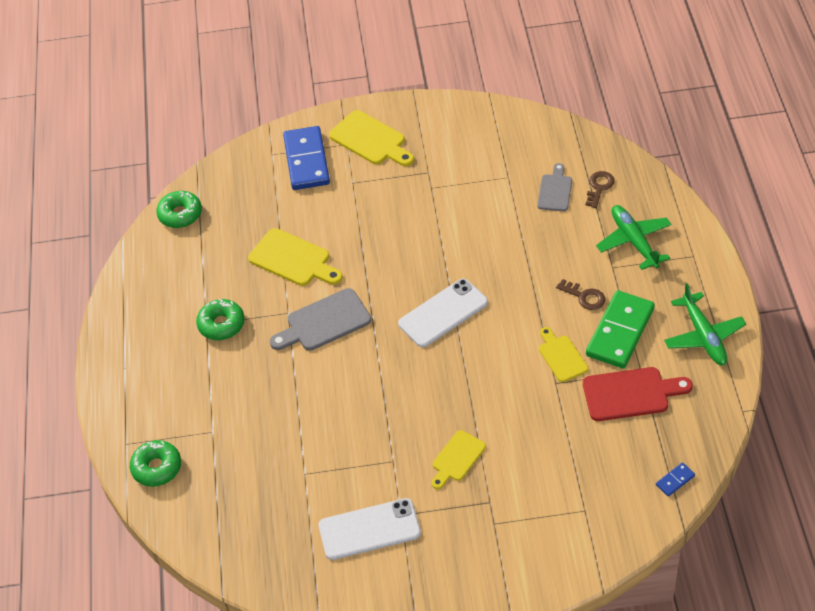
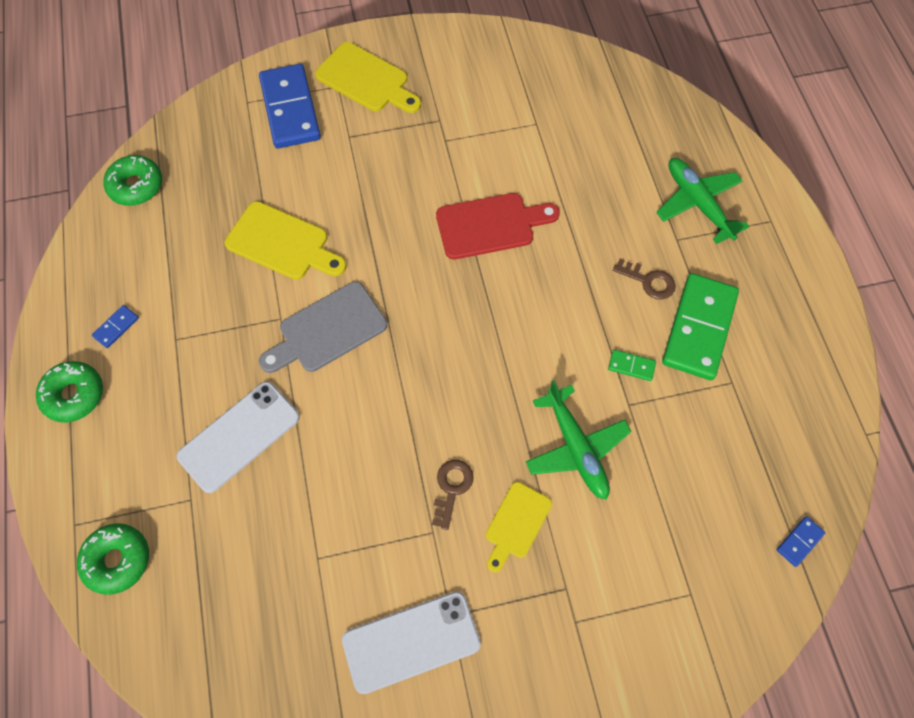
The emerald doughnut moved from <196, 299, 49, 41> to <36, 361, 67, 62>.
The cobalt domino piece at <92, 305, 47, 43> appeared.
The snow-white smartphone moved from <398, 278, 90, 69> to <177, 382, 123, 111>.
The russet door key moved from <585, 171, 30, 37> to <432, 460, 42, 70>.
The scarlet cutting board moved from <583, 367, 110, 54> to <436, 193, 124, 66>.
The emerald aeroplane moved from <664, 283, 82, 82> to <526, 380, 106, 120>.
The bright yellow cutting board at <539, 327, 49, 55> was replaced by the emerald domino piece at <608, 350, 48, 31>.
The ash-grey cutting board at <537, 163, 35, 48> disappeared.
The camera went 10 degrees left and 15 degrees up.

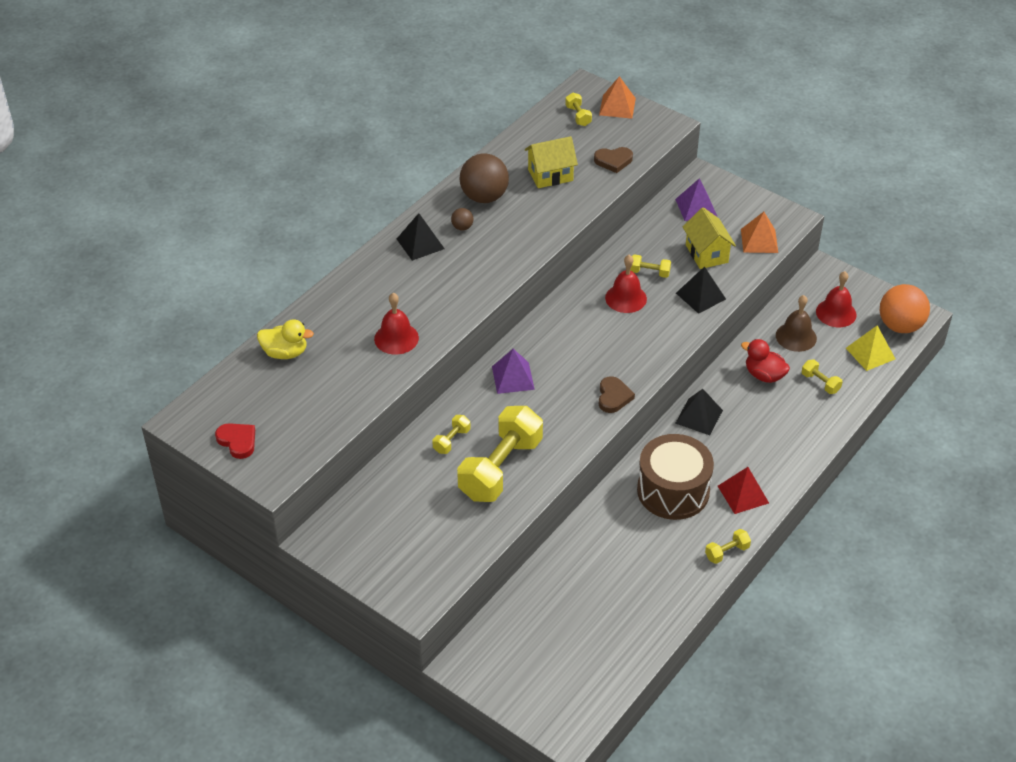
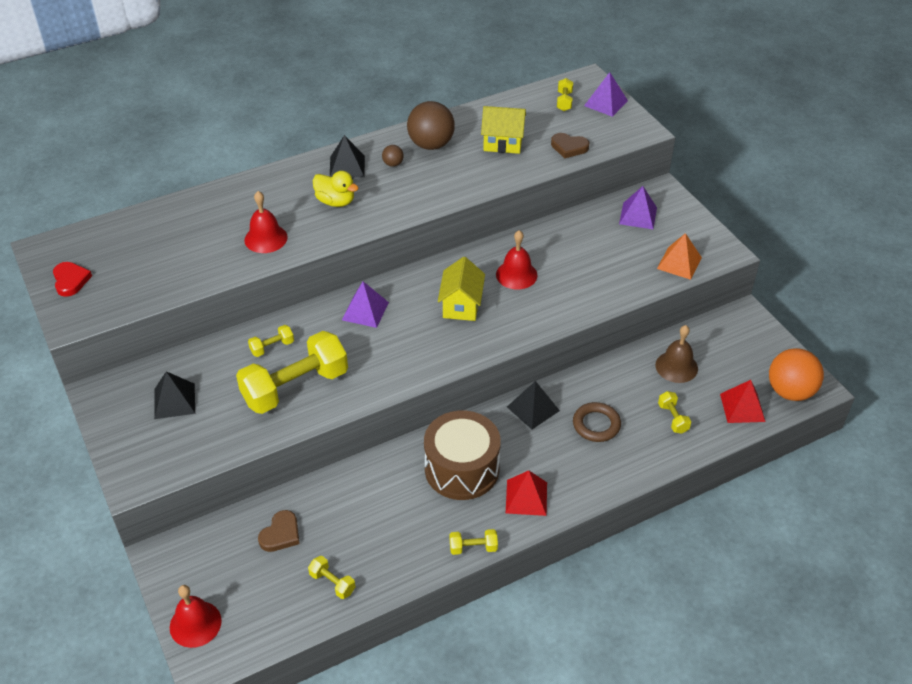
The ebony pyramid moved from <676, 266, 50, 48> to <154, 371, 41, 48>.
The scarlet hand bell moved from <816, 271, 41, 56> to <170, 585, 52, 63>.
The russet heart moved from <599, 376, 36, 37> to <258, 510, 42, 42>.
The bright yellow hand weight moved from <630, 254, 41, 24> to <308, 556, 47, 43>.
The bright yellow toy duck moved from <257, 320, 57, 39> to <313, 171, 45, 36>.
The bright yellow house moved from <683, 207, 53, 62> to <438, 257, 47, 64>.
The russet torus at <573, 402, 48, 40> appeared.
The bright orange pyramid at <599, 76, 37, 43> became the royal purple pyramid at <584, 72, 44, 45>.
The bright yellow pyramid at <846, 325, 49, 46> became the scarlet pyramid at <720, 380, 45, 43>.
The scarlet toy duck at <741, 339, 49, 44> disappeared.
The camera went 25 degrees right and 0 degrees up.

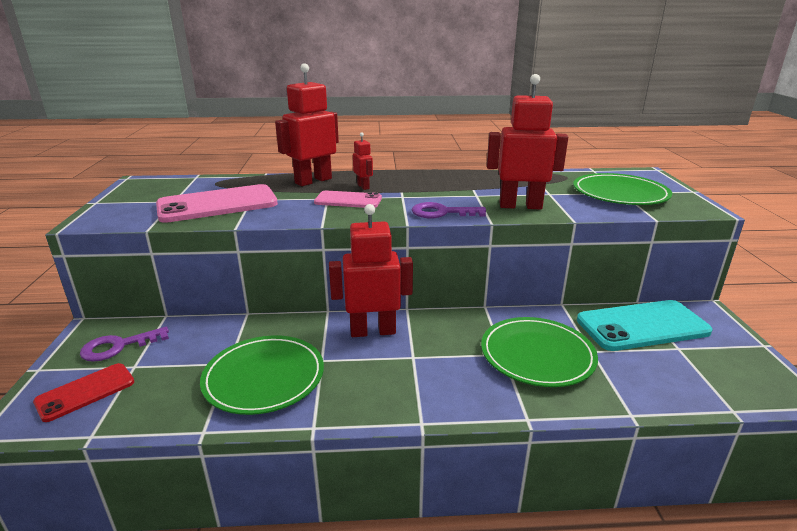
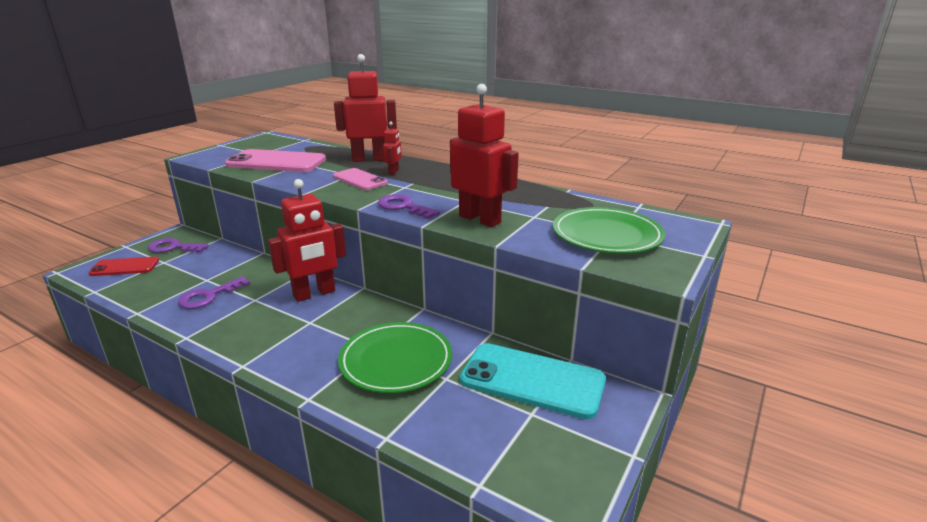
The emerald flat dish at <200, 335, 124, 80> was replaced by the royal purple door key at <178, 276, 72, 33>.
The scarlet robot figure at <329, 204, 84, 133> turned 120 degrees clockwise.
The camera went 35 degrees right and 0 degrees up.

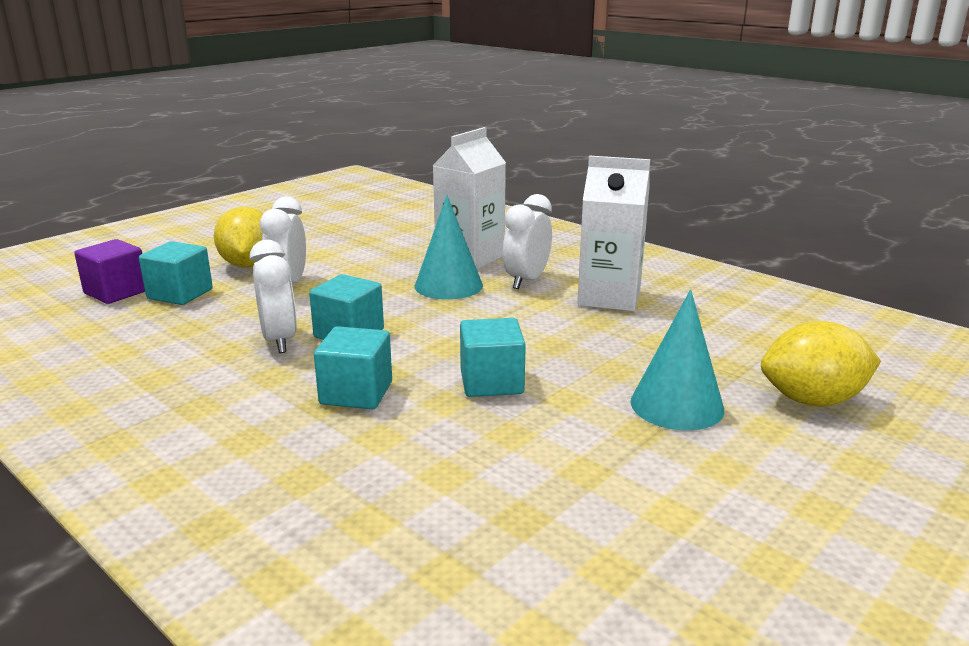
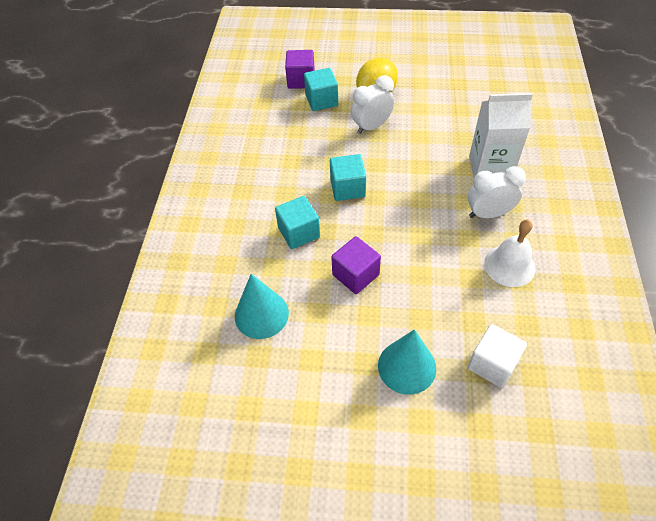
The turquoise cone shape moved from <415, 195, 68, 105> to <235, 274, 54, 65>.
The turquoise block at <460, 318, 66, 79> became the royal purple block at <332, 236, 49, 58>.
The snow-white block at <468, 324, 59, 64> appeared.
The snow-white milk carton at <577, 156, 73, 155> was replaced by the snow-white hand bell at <484, 220, 51, 67>.
The snow-white bedside clock at <250, 240, 47, 113> disappeared.
The bright yellow toy lemon at <761, 321, 120, 85> disappeared.
The camera went 55 degrees right and 30 degrees up.

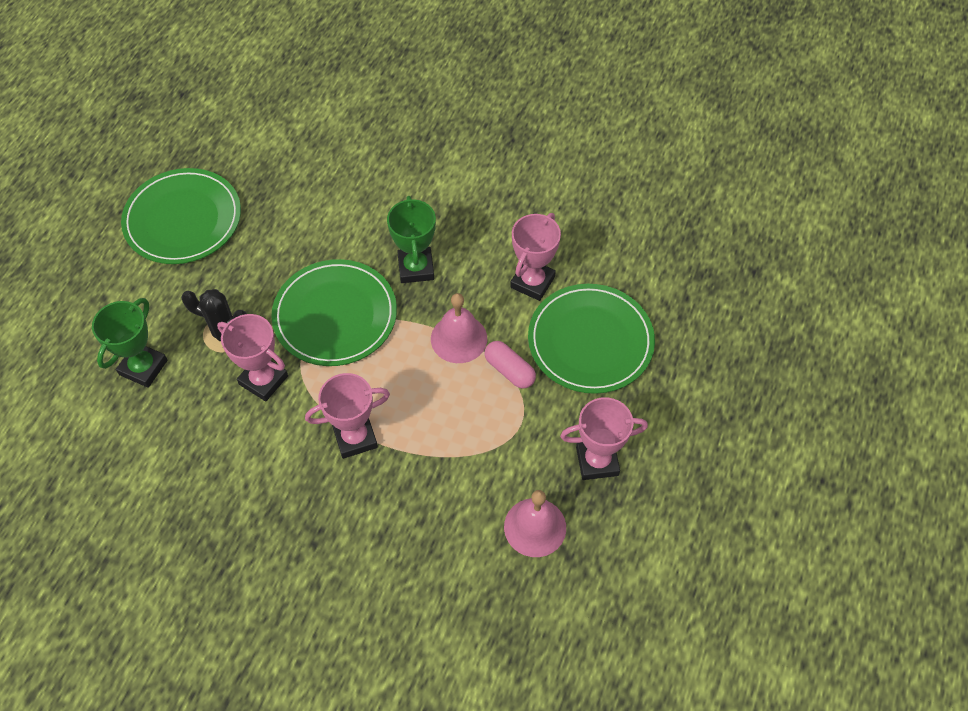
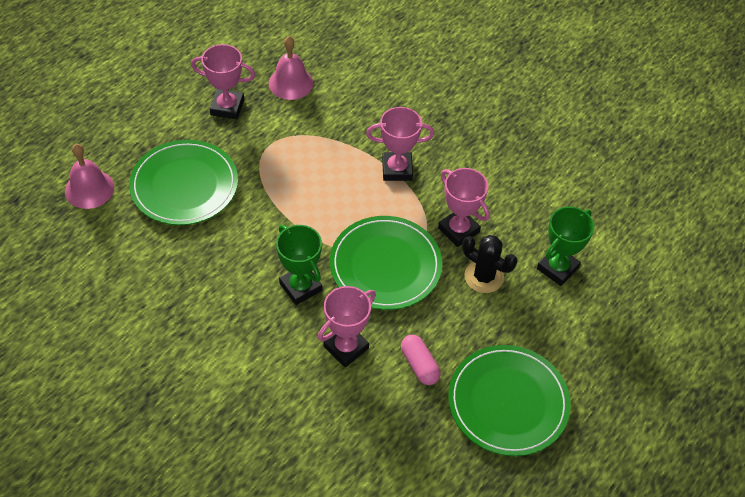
The rosy hand bell moved from <431, 293, 56, 70> to <65, 144, 49, 65>.
The emerald trophy at <387, 196, 49, 87> turned 45 degrees counterclockwise.
The rosy trophy moved from <510, 213, 51, 88> to <318, 286, 58, 81>.
The rosy capsule moved from <485, 341, 51, 48> to <401, 335, 39, 50>.
The camera went 165 degrees left and 5 degrees down.

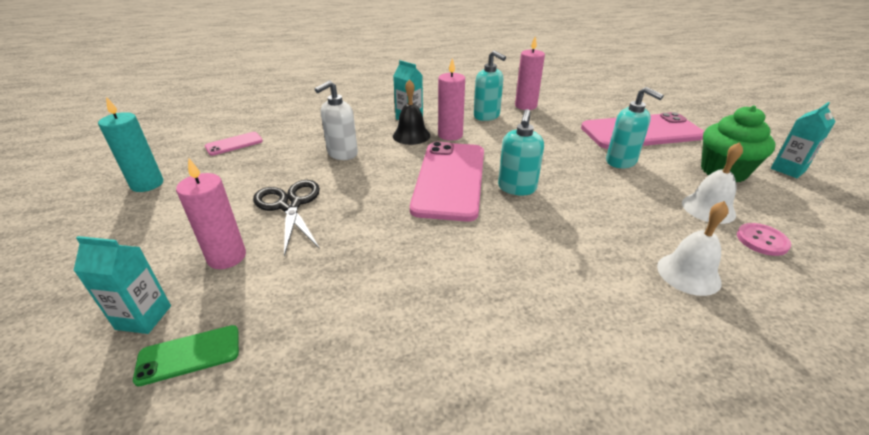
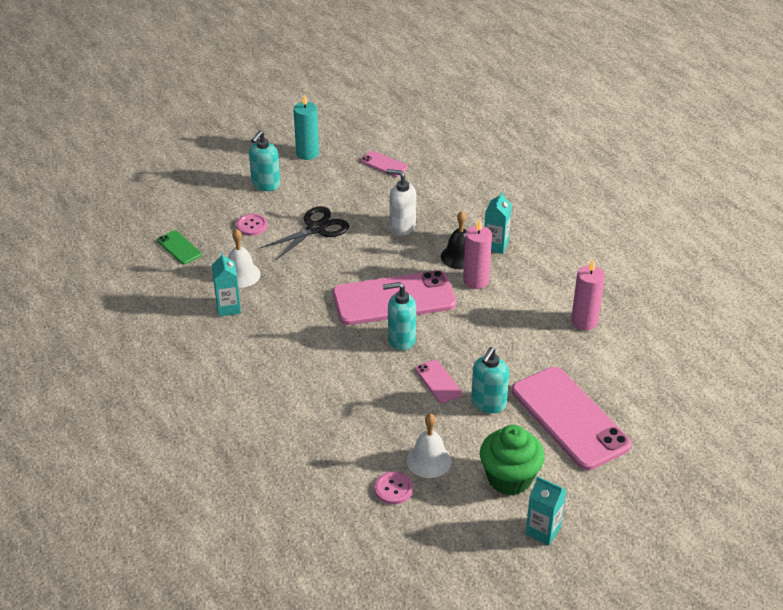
The turquoise milk carton moved from <73, 236, 98, 98> to <212, 252, 29, 65>.
The snow-white hand bell moved from <657, 201, 72, 95> to <228, 229, 33, 59>.
The rosy pillar candle at <176, 158, 70, 111> was replaced by the rosy button at <236, 214, 32, 22>.
The turquoise soap dispenser moved from <474, 50, 32, 71> to <249, 130, 31, 61>.
The rosy smartphone at <415, 360, 47, 43> appeared.
The camera went 70 degrees right and 5 degrees up.

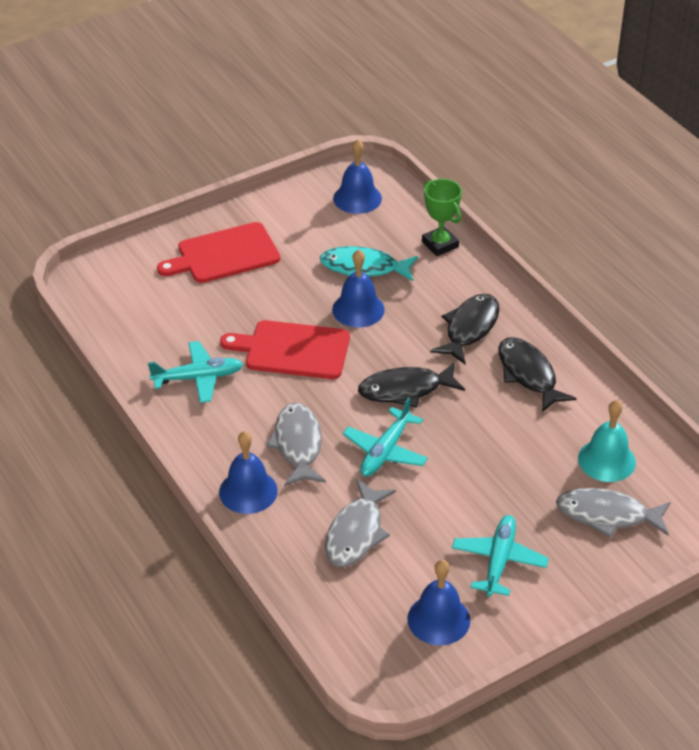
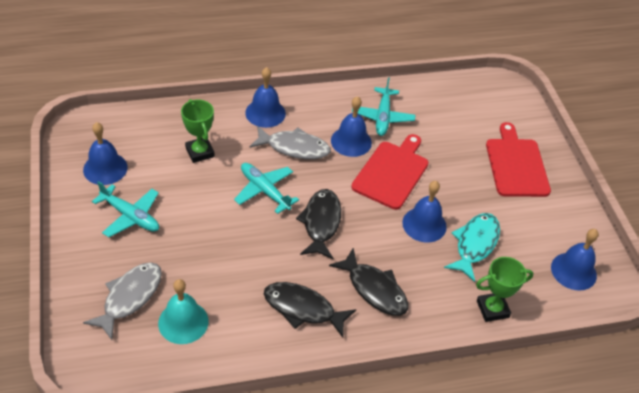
The ash-grey toy fish at <325, 479, 71, 88> was replaced by the emerald trophy at <181, 99, 34, 64>.
The ebony toy fish at <498, 337, 78, 75> turned 150 degrees counterclockwise.
The cobalt hand bell at <331, 96, 41, 61> appeared.
The camera went 105 degrees right and 5 degrees up.

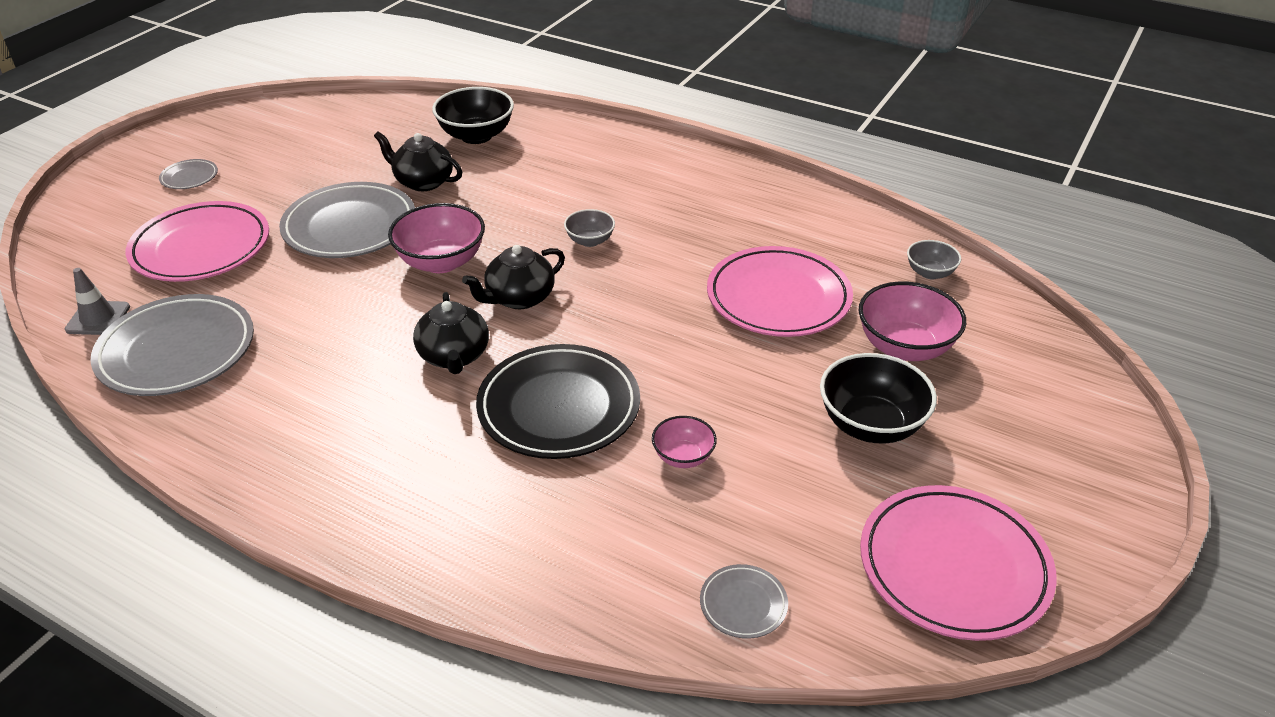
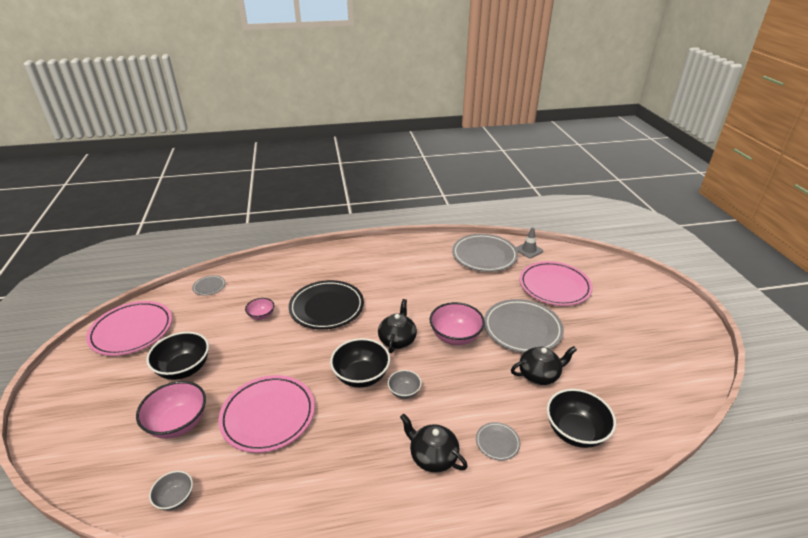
The ebony bowl at <330, 338, 60, 50> appeared.
The ebony teapot moved from <413, 292, 76, 82> to <400, 414, 68, 59>.
The ash-grey flat dish moved from <159, 159, 59, 30> to <476, 422, 44, 39>.
The camera went 140 degrees right and 5 degrees down.

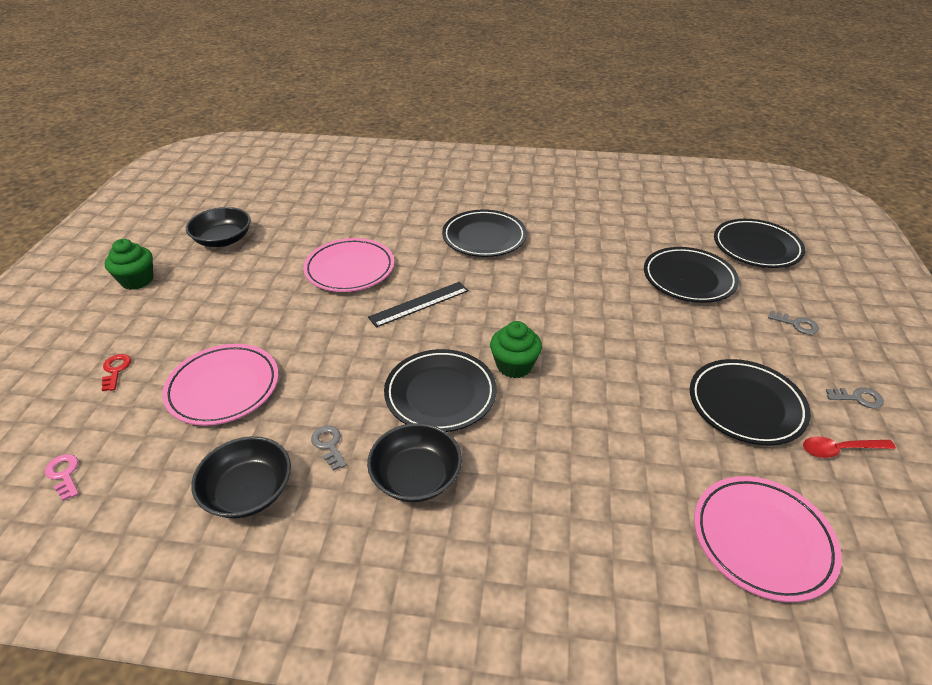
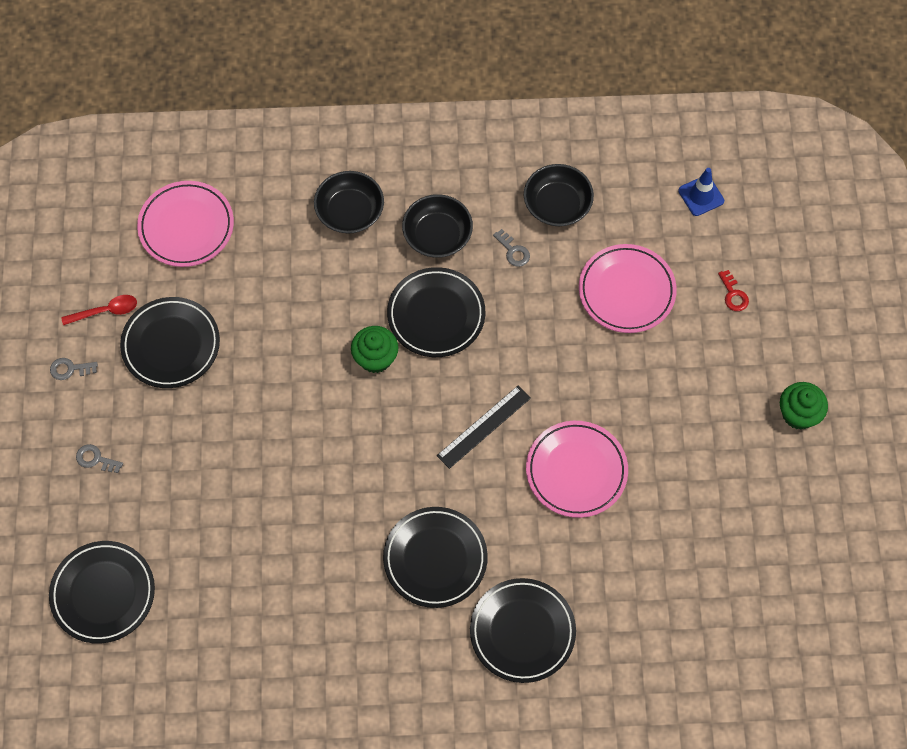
The ebony bowl moved from <186, 207, 65, 40> to <314, 171, 70, 62>.
The ebony flat dish moved from <644, 247, 95, 56> to <470, 578, 106, 105>.
The rosy door key at <45, 454, 34, 47> was replaced by the cobalt traffic cone at <678, 168, 46, 48>.
The camera went 170 degrees right and 25 degrees up.

